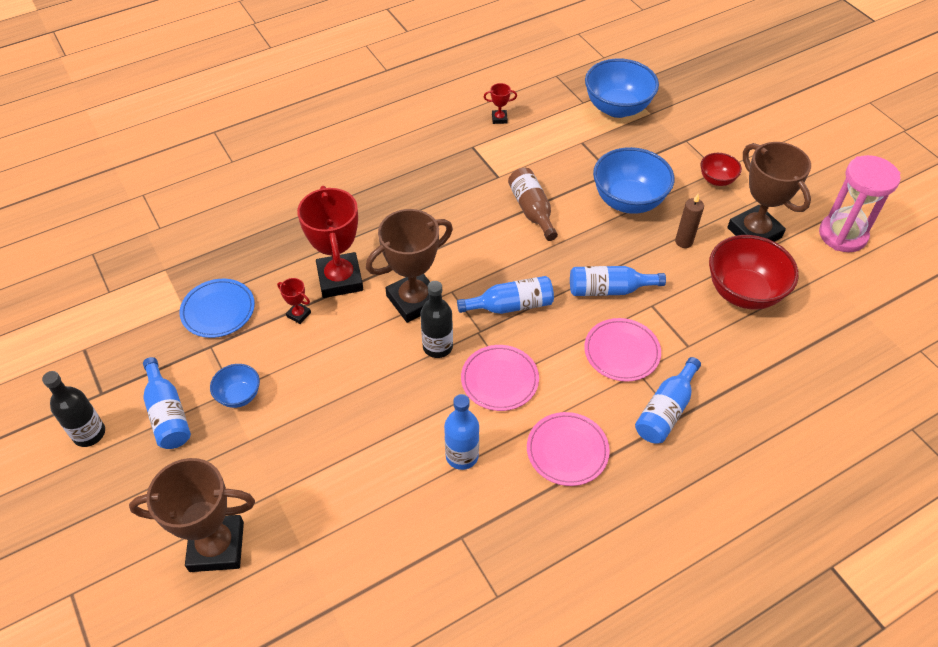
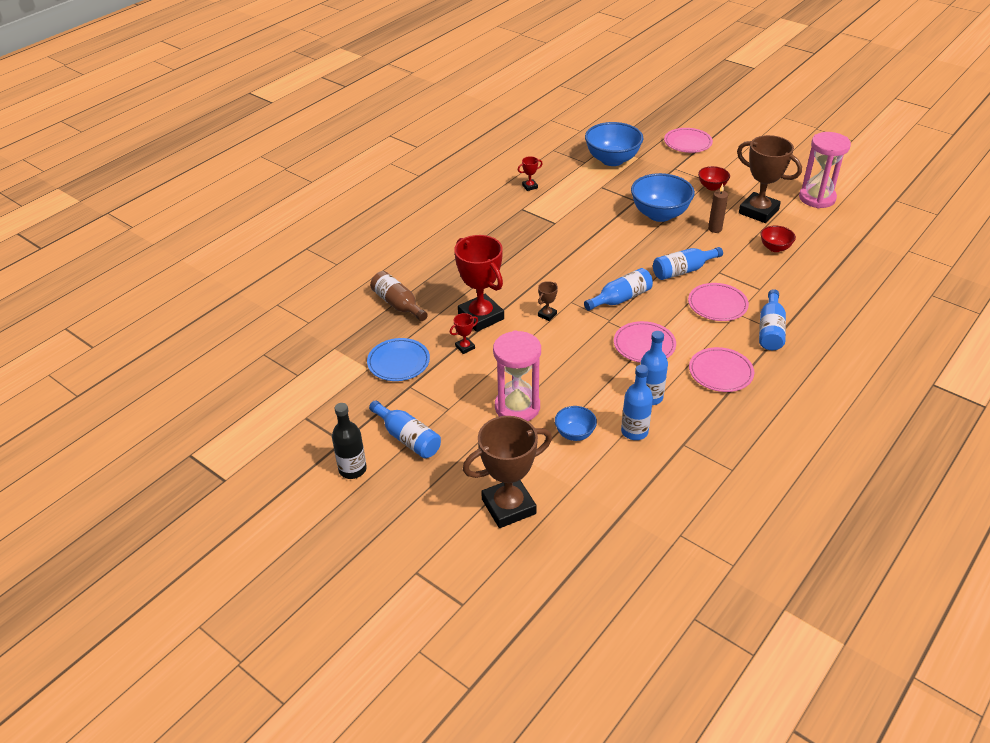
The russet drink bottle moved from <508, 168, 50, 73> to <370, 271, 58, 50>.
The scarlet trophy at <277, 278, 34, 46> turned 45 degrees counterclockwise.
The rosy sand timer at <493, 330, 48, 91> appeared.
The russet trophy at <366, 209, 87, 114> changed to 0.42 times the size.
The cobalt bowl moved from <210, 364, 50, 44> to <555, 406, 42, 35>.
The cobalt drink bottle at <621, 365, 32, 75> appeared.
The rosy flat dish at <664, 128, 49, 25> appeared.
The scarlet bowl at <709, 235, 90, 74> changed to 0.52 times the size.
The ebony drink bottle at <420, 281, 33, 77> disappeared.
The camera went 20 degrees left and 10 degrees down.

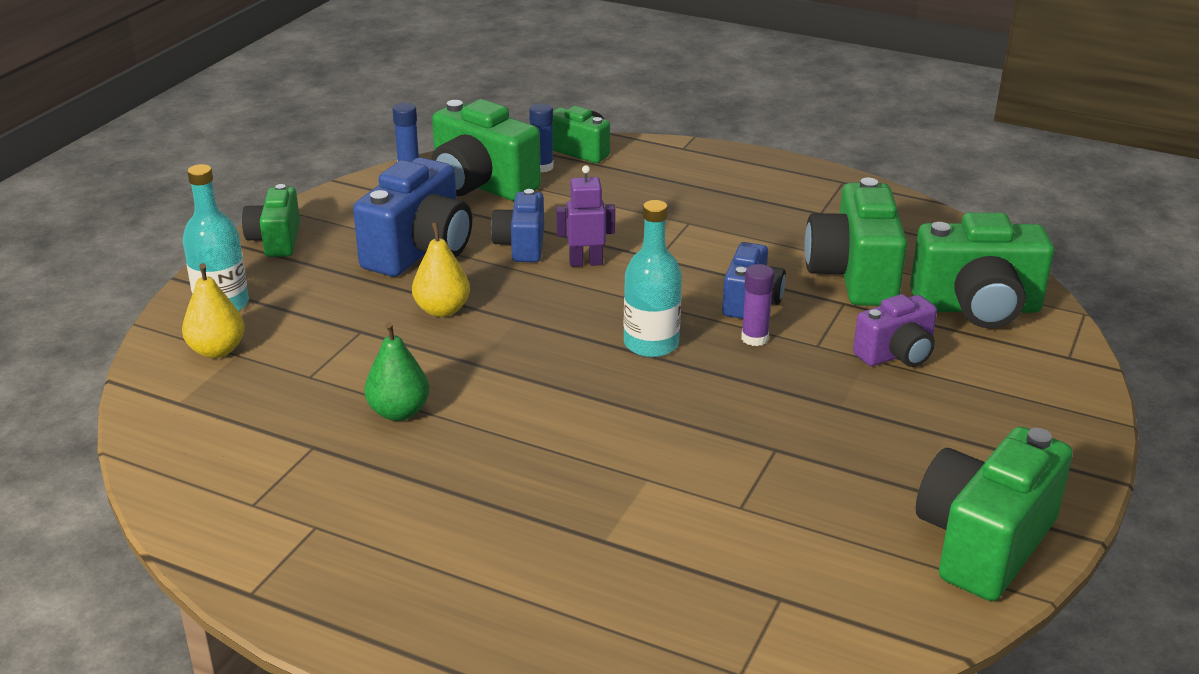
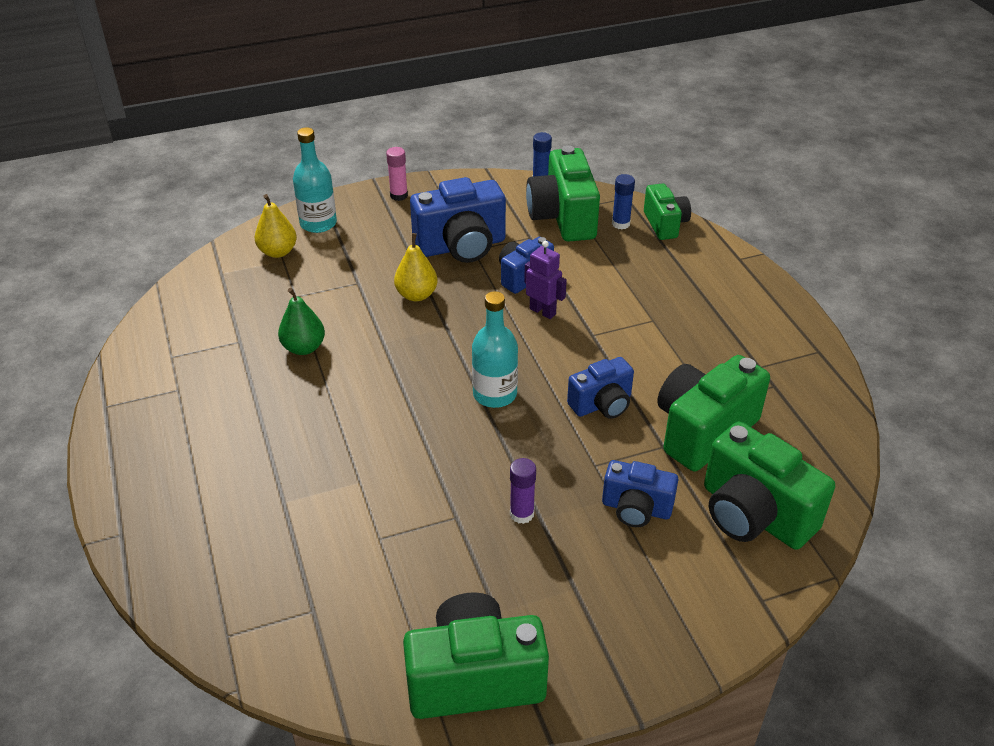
The emerald compact camera at <242, 184, 58, 73> was replaced by the rosy stick of glue at <386, 147, 22, 54>.
The royal purple stick of glue moved from <741, 264, 34, 82> to <510, 458, 26, 66>.
The royal purple compact camera at <853, 294, 84, 73> became the cobalt compact camera at <602, 460, 76, 67>.
The camera went 45 degrees right and 10 degrees up.

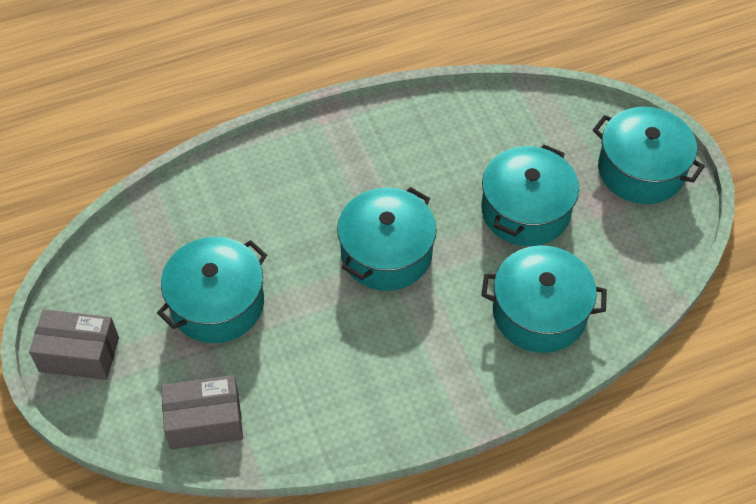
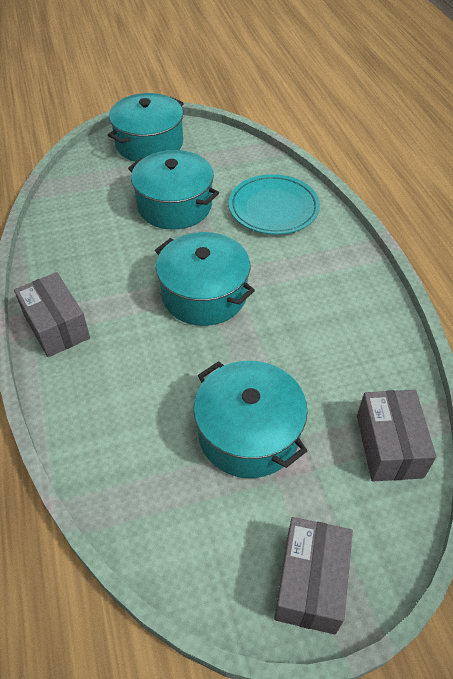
The ash-grey box at <14, 272, 76, 85> appeared.
The turquoise pot at <481, 246, 126, 107> was replaced by the turquoise flat dish at <229, 174, 91, 61>.
The camera went 85 degrees left and 5 degrees down.

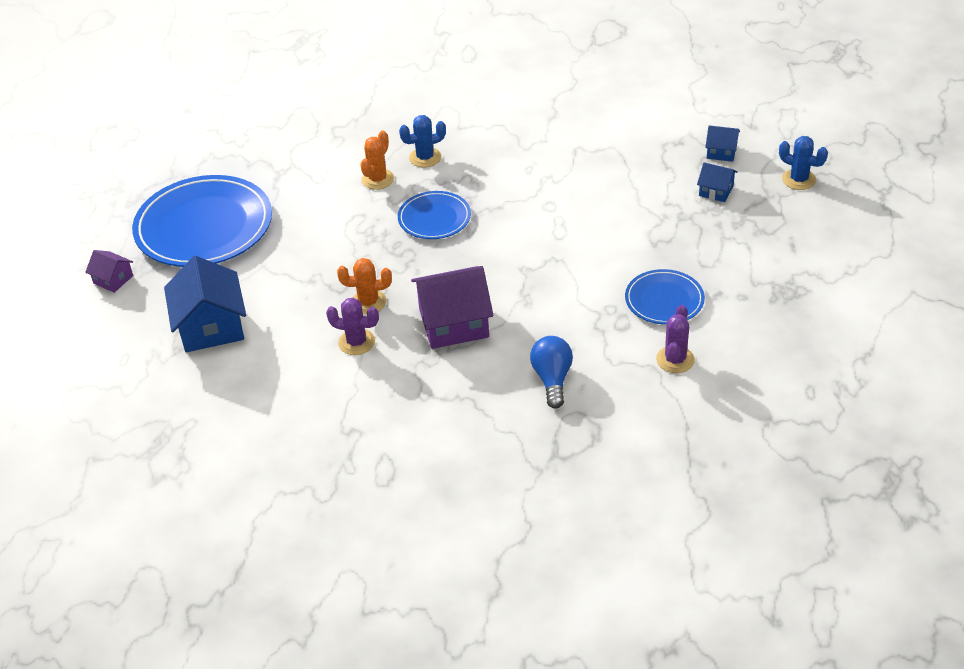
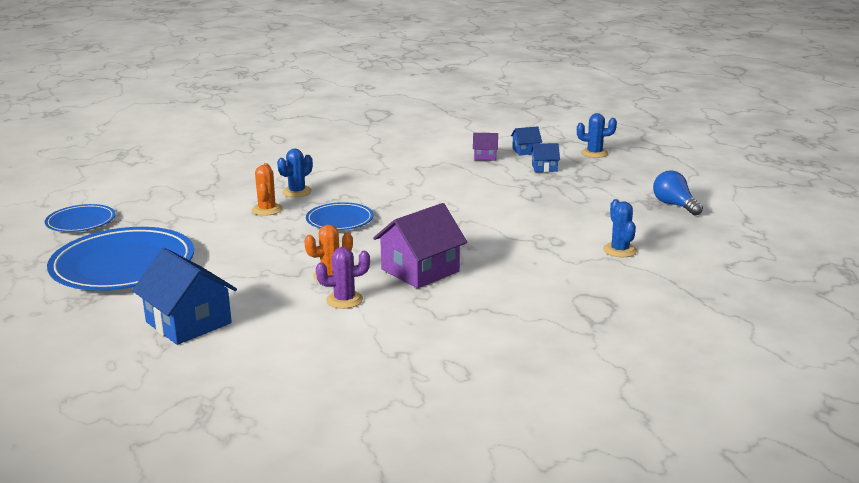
The cobalt flat dish moved from <625, 269, 80, 56> to <45, 204, 70, 28>.
The royal purple house moved from <85, 250, 48, 43> to <473, 133, 25, 28>.
The royal purple prickly plant at <656, 305, 39, 68> became the cobalt prickly plant at <603, 199, 34, 58>.
The cobalt lightbulb moved from <530, 336, 43, 73> to <653, 170, 50, 46>.
The camera went 30 degrees left and 20 degrees down.

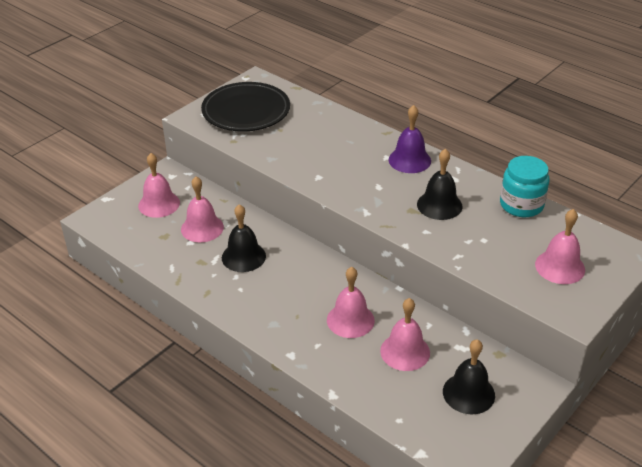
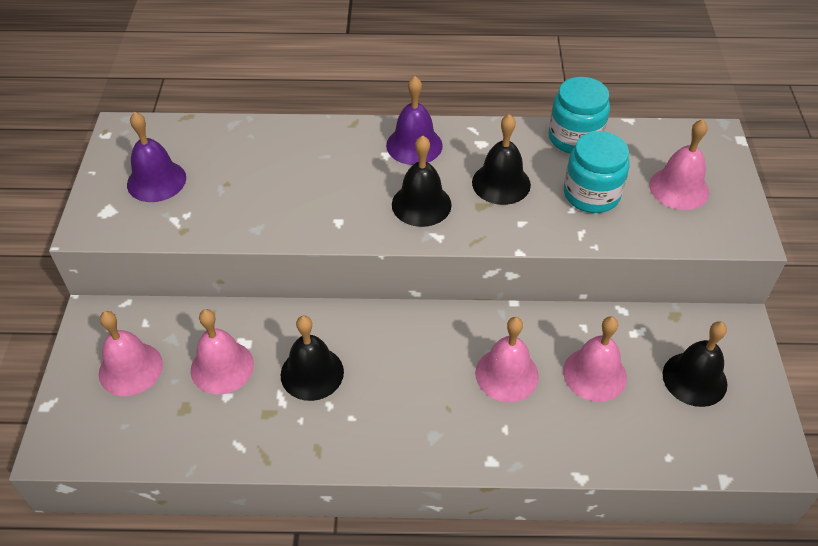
The ebony flat dish at <201, 82, 89, 49> was replaced by the royal purple hand bell at <127, 112, 59, 90>.
The ebony hand bell at <392, 135, 60, 92> appeared.
The turquoise preserve jar at <564, 131, 66, 82> appeared.
The camera went 40 degrees left and 10 degrees up.

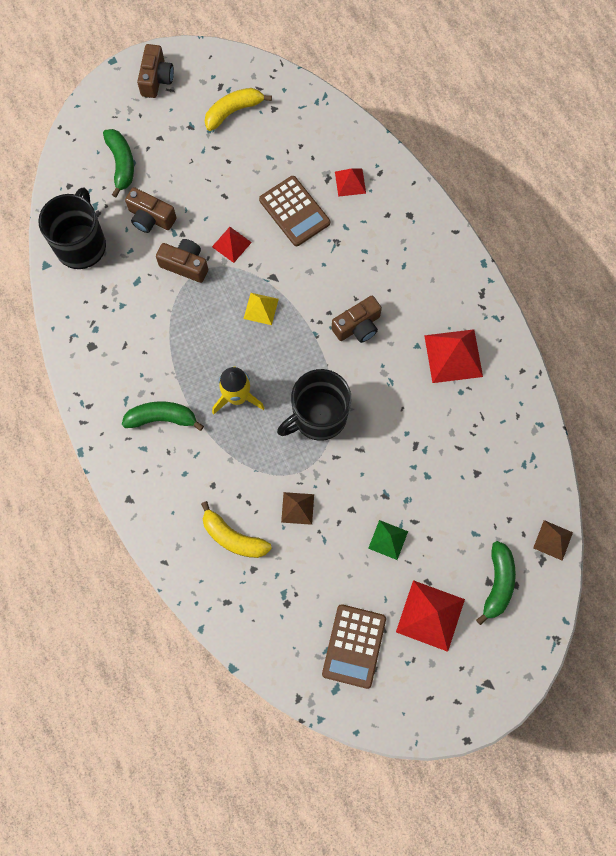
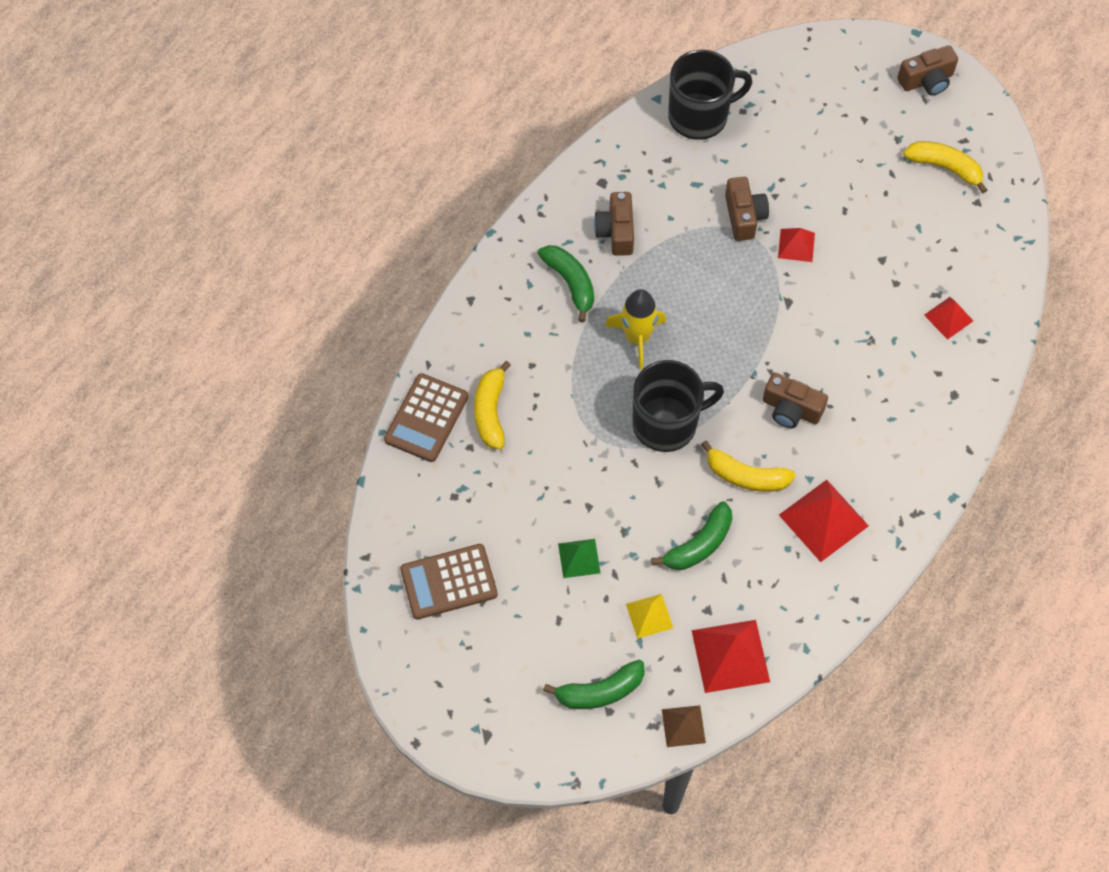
The russet adding machine moved from <259, 176, 71, 70> to <384, 373, 84, 89>.
The russet compact camera moved from <125, 187, 52, 46> to <594, 192, 40, 64>.
The bright yellow pyramid moved from <244, 293, 35, 32> to <626, 594, 47, 45>.
The ebony mug at <277, 369, 74, 72> turned 135 degrees clockwise.
The emerald banana fruit moved from <103, 129, 31, 68> to <651, 502, 81, 68>.
The scarlet pyramid moved from <396, 580, 69, 72> to <691, 620, 79, 73>.
The bright yellow banana fruit at <701, 440, 95, 52> appeared.
The russet pyramid at <281, 492, 33, 33> disappeared.
The camera went 60 degrees right and 10 degrees down.

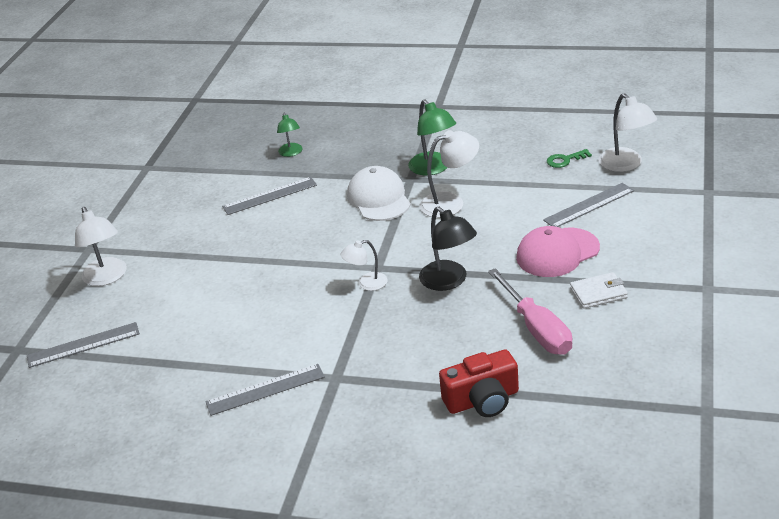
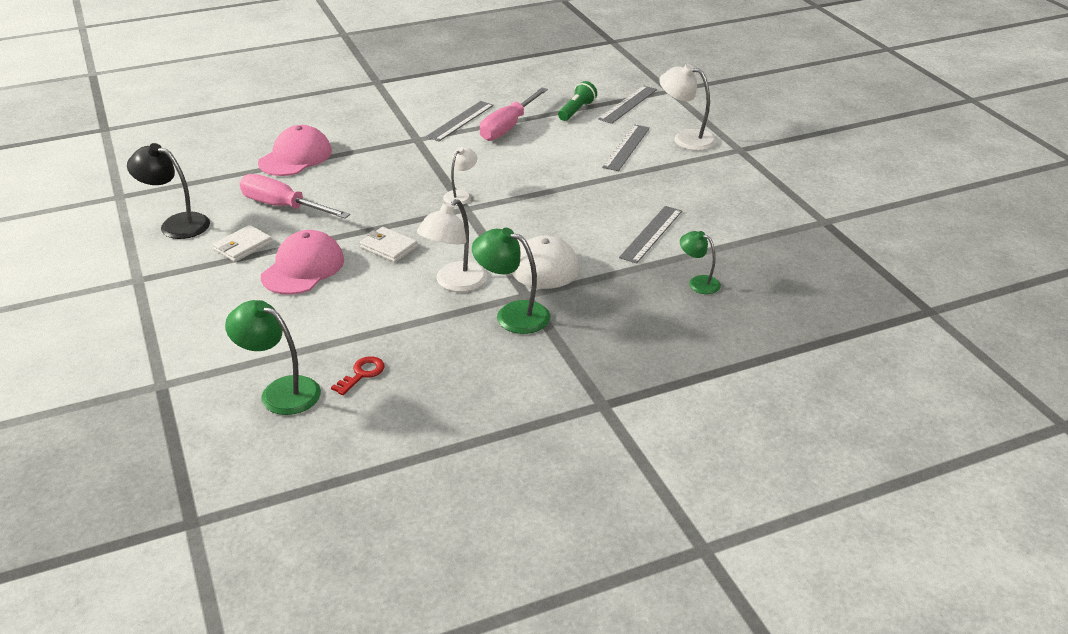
The ebony reading lamp moved from <419, 207, 58, 84> to <127, 143, 83, 96>.
The snow-white reading lamp at <598, 93, 59, 79> became the emerald reading lamp at <225, 300, 96, 115>.
The scarlet compact camera at <439, 349, 80, 68> was replaced by the rosy baseball cap at <258, 125, 74, 51>.
The emerald door key at <547, 149, 45, 19> became the scarlet door key at <331, 356, 54, 39>.
The snow-white wallet at <360, 227, 58, 35> appeared.
The rosy hand screwdriver at <480, 87, 68, 54> appeared.
The emerald torch at <558, 81, 39, 40> appeared.
The ash-grey measuring stick moved from <543, 183, 91, 44> to <602, 124, 48, 47>.
The camera went 140 degrees right and 0 degrees up.

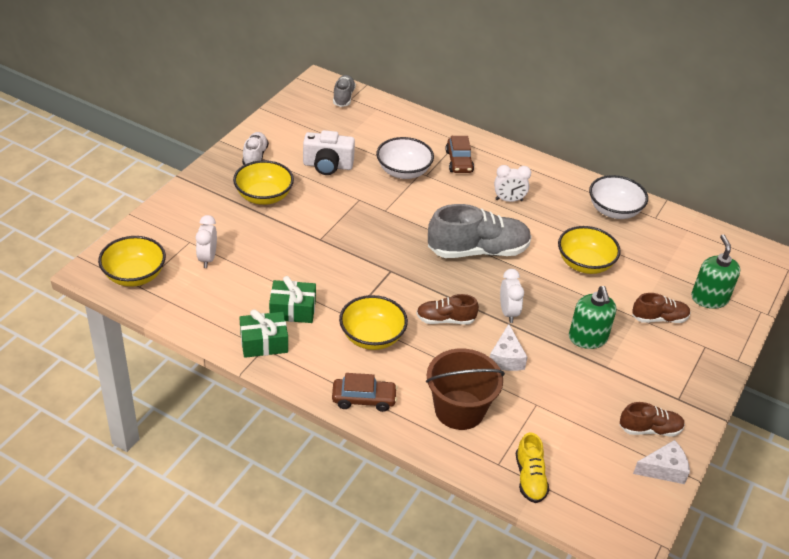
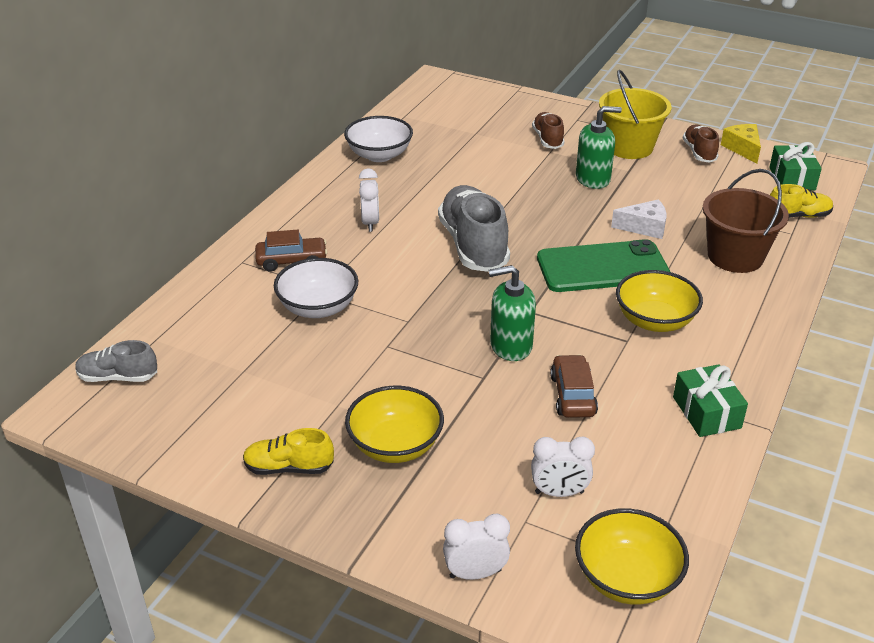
The snow-white sneaker at <242, 132, 27, 33> became the bright yellow sneaker at <243, 428, 91, 47>.
The snow-white bedside clock moved from <500, 269, 24, 54> to <443, 514, 67, 66>.
The emerald soap dispenser moved from <691, 234, 49, 75> to <489, 265, 47, 96>.
The russet sneaker at <416, 294, 63, 30> was replaced by the emerald smartphone at <537, 239, 133, 53>.
The russet toy car moved from <332, 373, 66, 39> to <550, 354, 48, 64>.
The bright yellow bucket at <599, 70, 72, 89> appeared.
The snow-white piece of cheese at <633, 440, 57, 44> became the bright yellow piece of cheese at <721, 124, 40, 39>.
The emerald gift moved from <269, 276, 47, 47> to <769, 142, 53, 49>.
The snow-white compact camera at <303, 130, 52, 45> disappeared.
The bright yellow bowl at <558, 226, 63, 48> disappeared.
The camera went 90 degrees left and 5 degrees down.

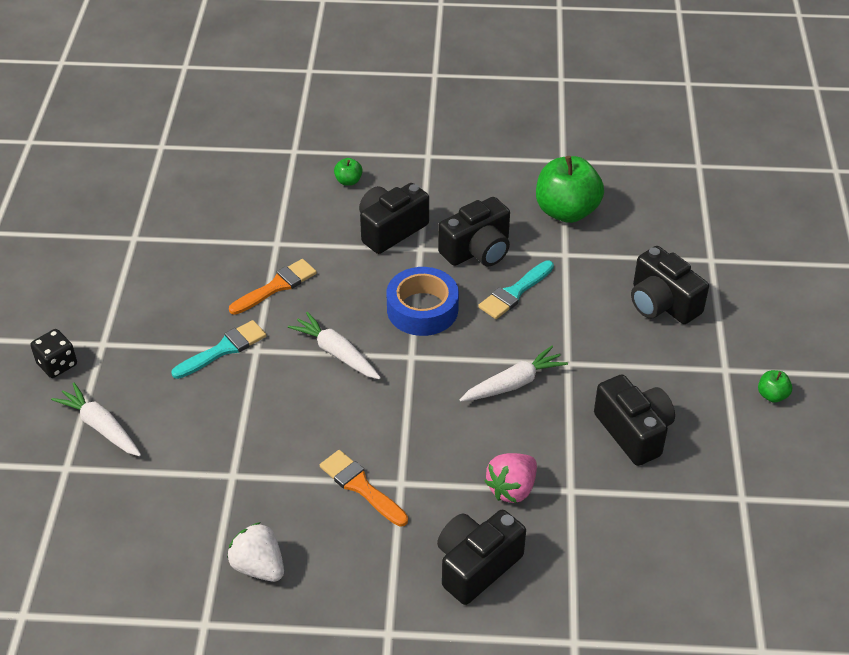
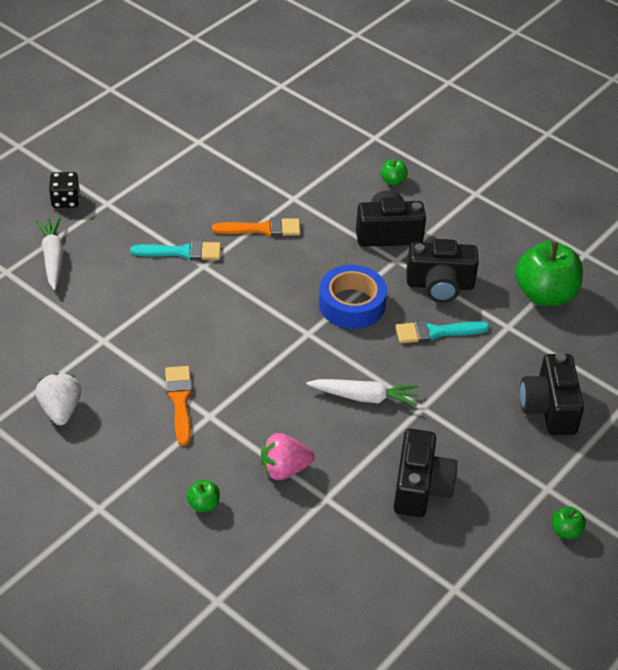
The ebony compact camera at <437, 510, 89, 95> was replaced by the emerald apple at <187, 480, 33, 32>.
The snow-white root vegetable at <288, 312, 93, 67> disappeared.
The camera went 35 degrees right and 0 degrees up.

